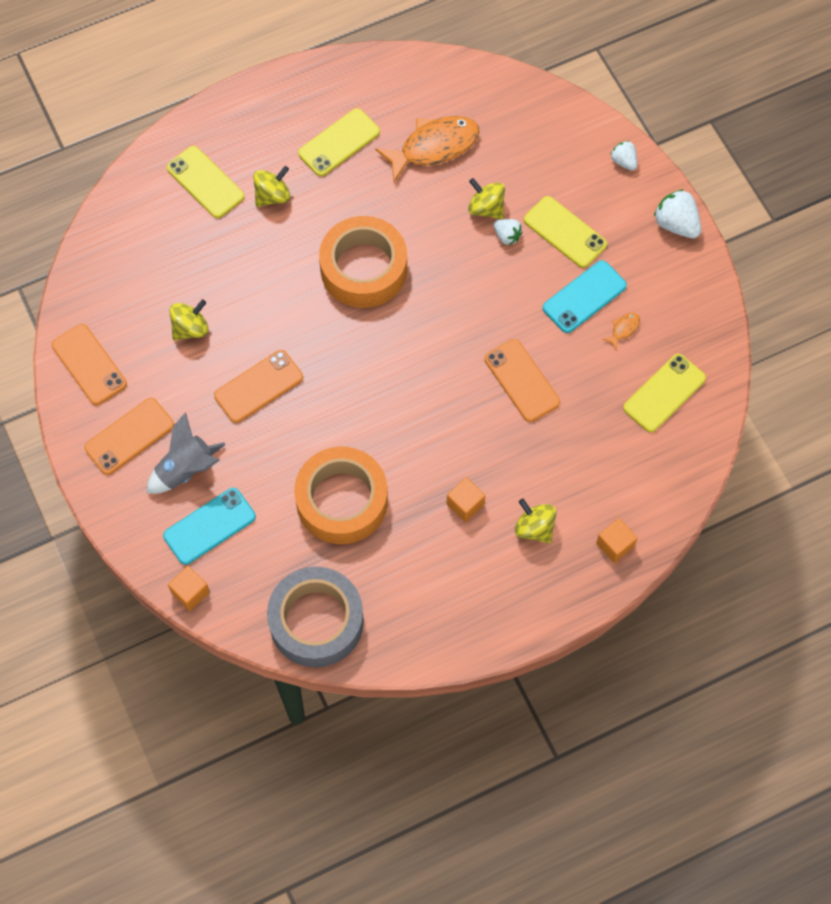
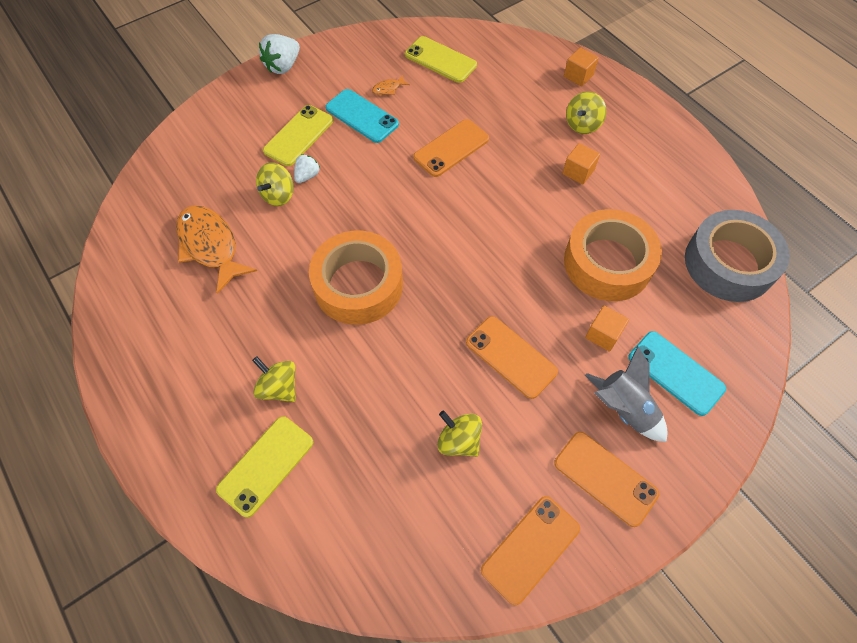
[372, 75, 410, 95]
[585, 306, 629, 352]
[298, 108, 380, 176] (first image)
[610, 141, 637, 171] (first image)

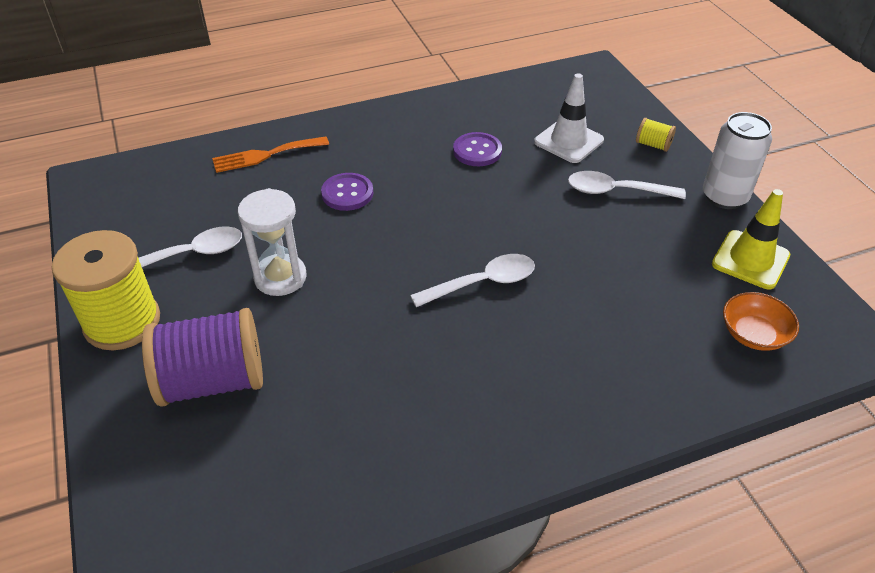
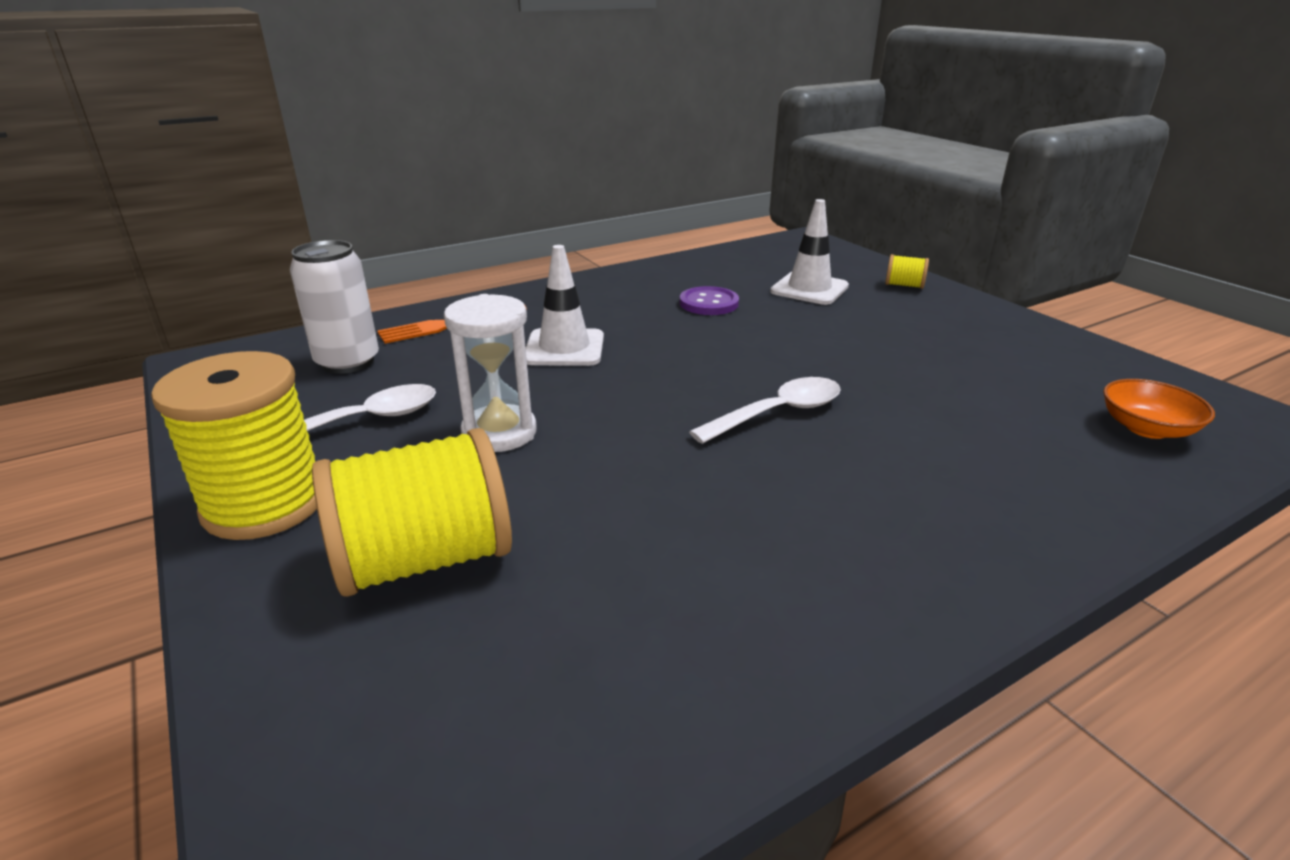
[290, 240, 379, 374]
[312, 428, 512, 597]
[526, 245, 604, 366]
[568, 171, 686, 199] (first image)
[712, 189, 790, 289] (first image)

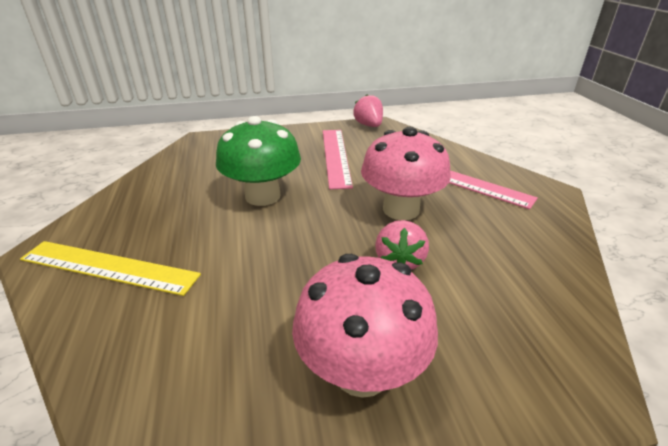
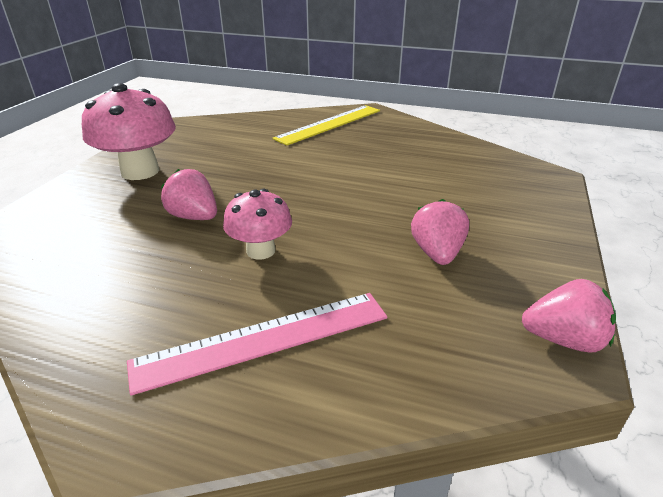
[223, 189, 292, 260]
[411, 199, 469, 265]
[216, 116, 301, 206] (first image)

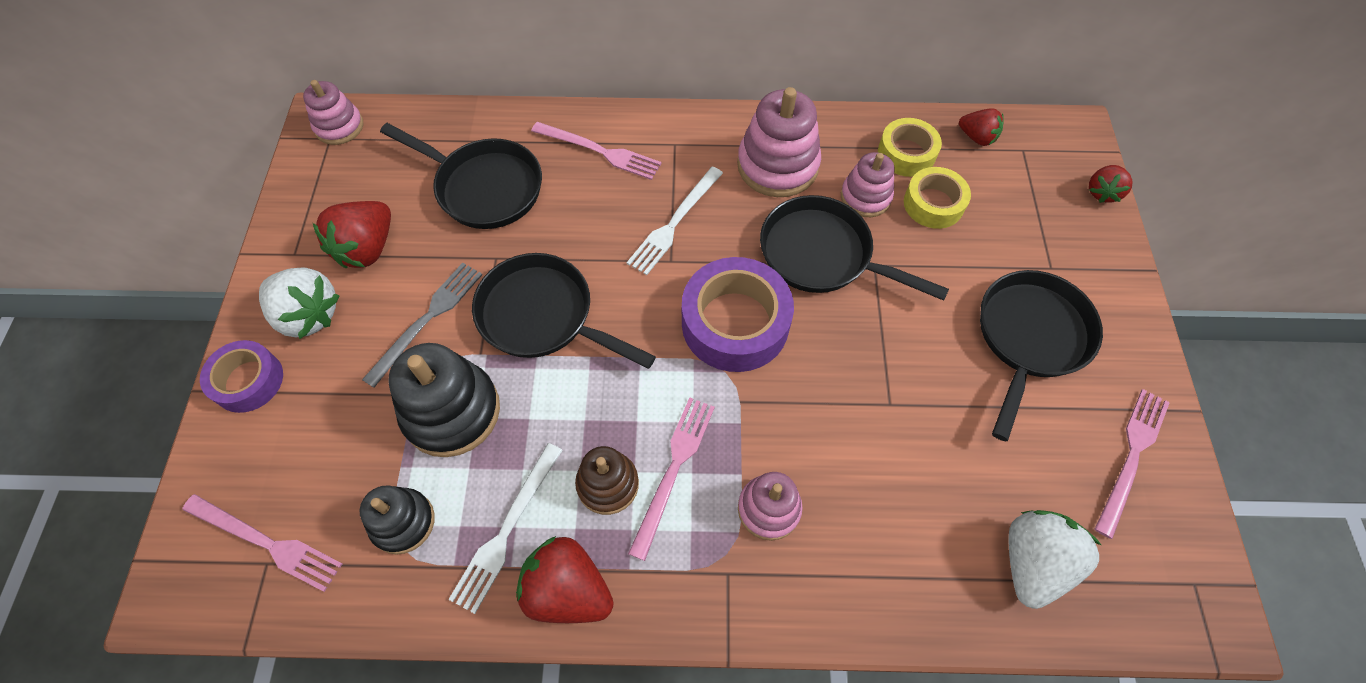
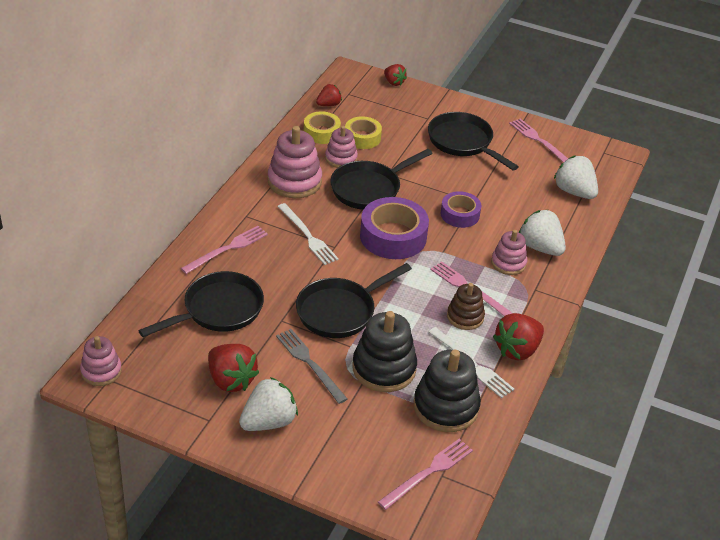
[414, 350, 481, 432]
[441, 191, 482, 228]
[519, 210, 566, 256]

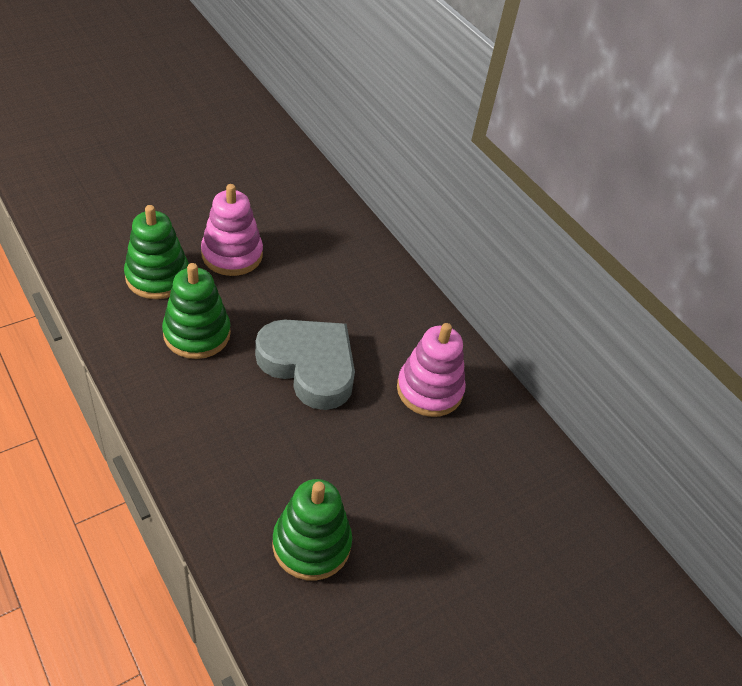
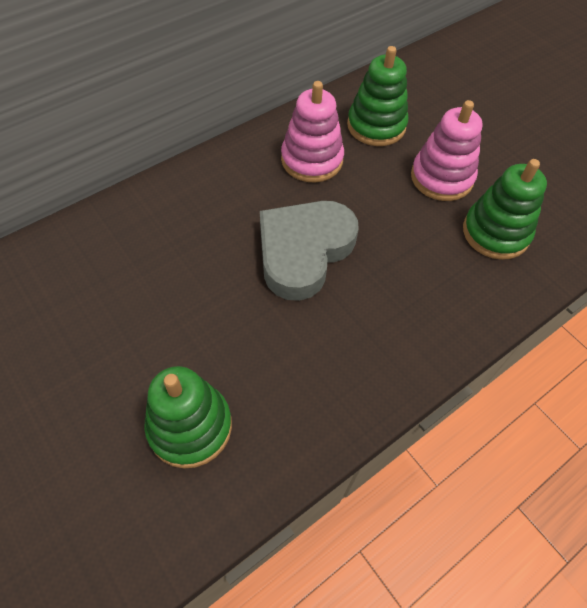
[347, 46, 408, 146]
[411, 100, 482, 201]

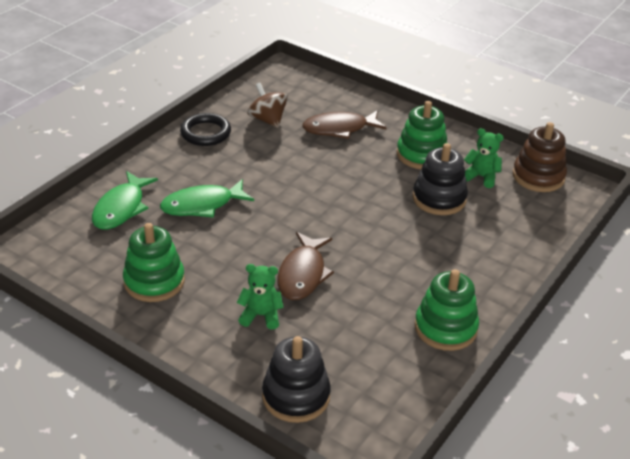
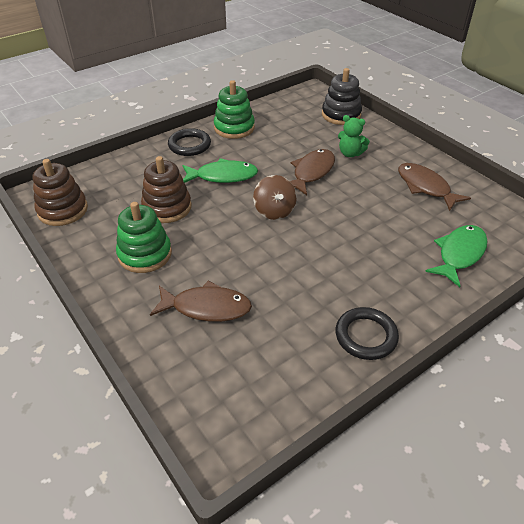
[141, 156, 191, 223]
[168, 128, 211, 156]
[182, 158, 258, 183]
[253, 175, 297, 220]
[398, 163, 471, 211]
[464, 128, 504, 188] (first image)

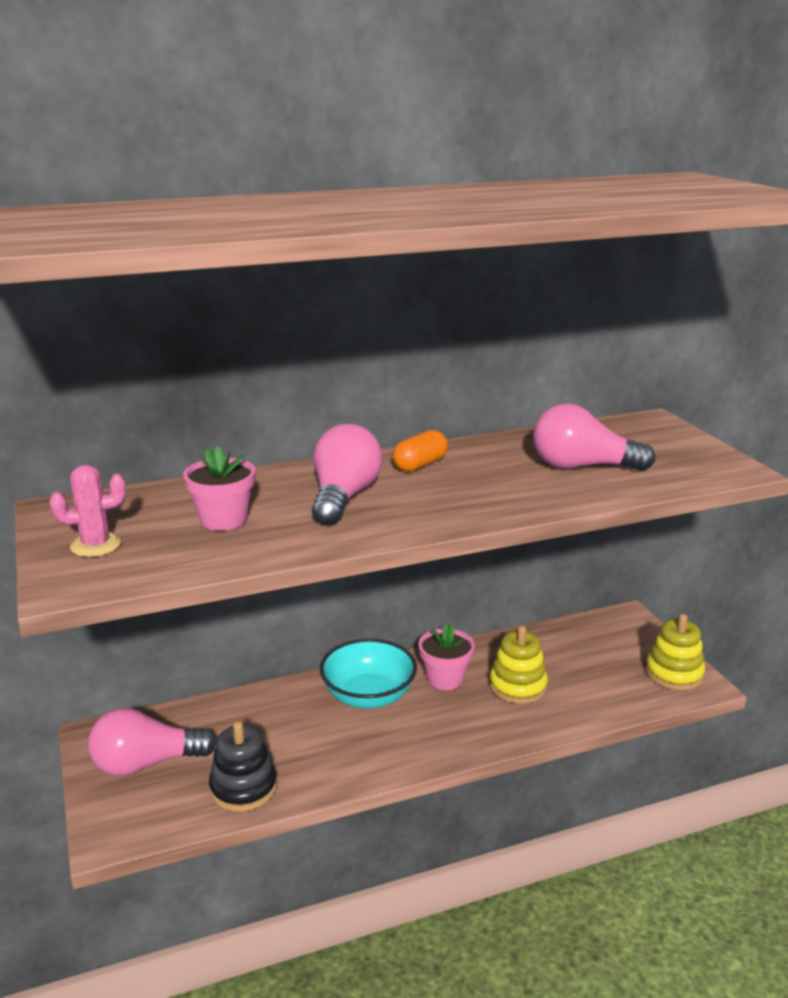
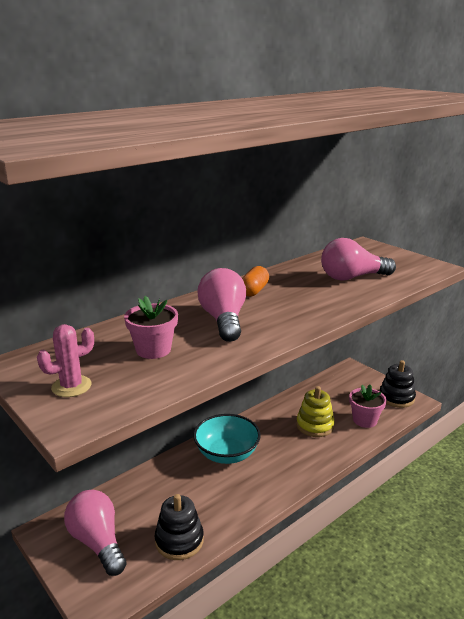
[64, 490, 127, 576]
[349, 385, 387, 428]
[380, 360, 416, 408]

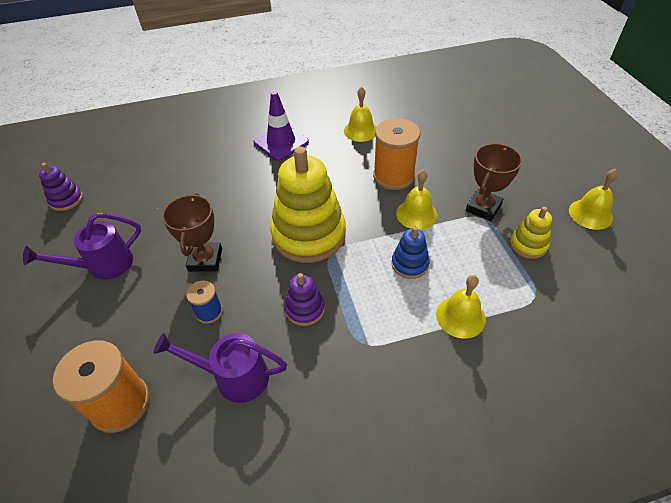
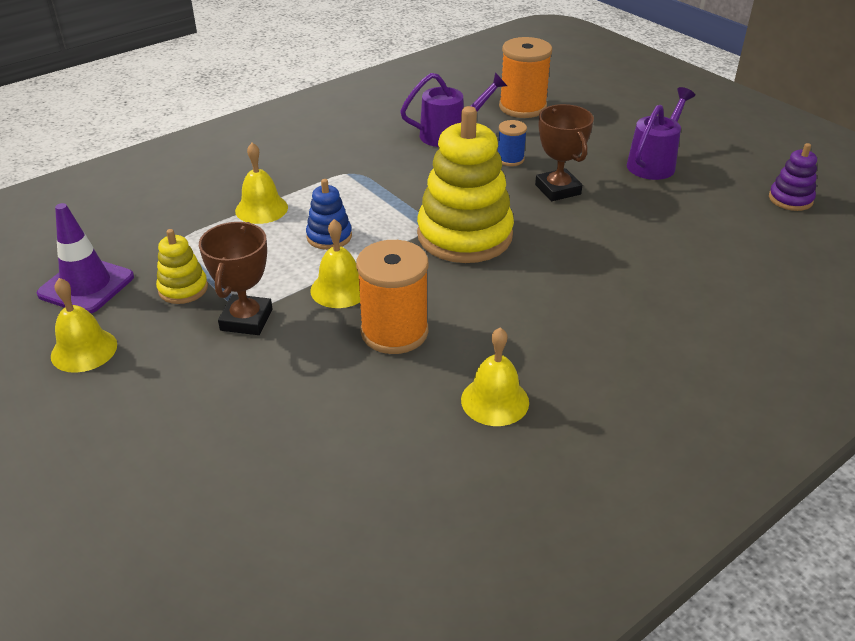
[37, 203, 134, 313]
[285, 273, 325, 326] (first image)

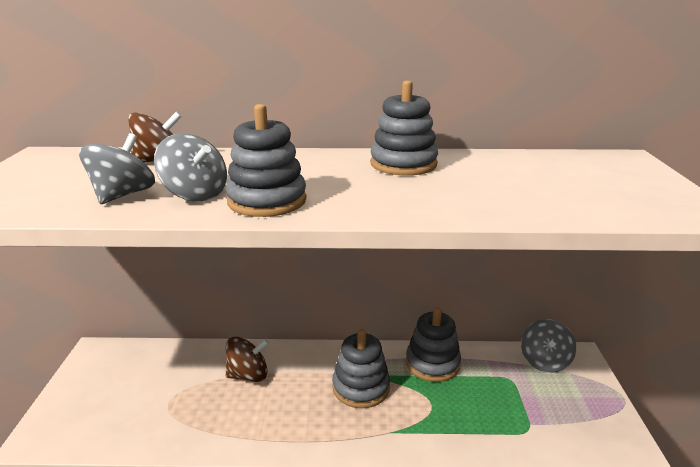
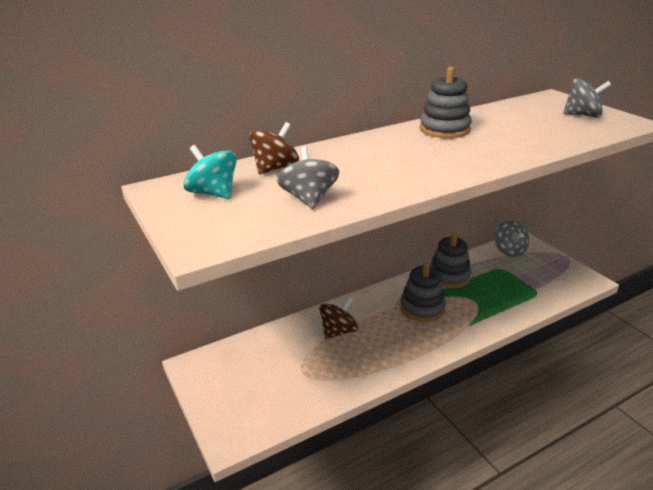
[183, 145, 237, 199]
[563, 78, 611, 118]
[225, 104, 307, 217] (first image)

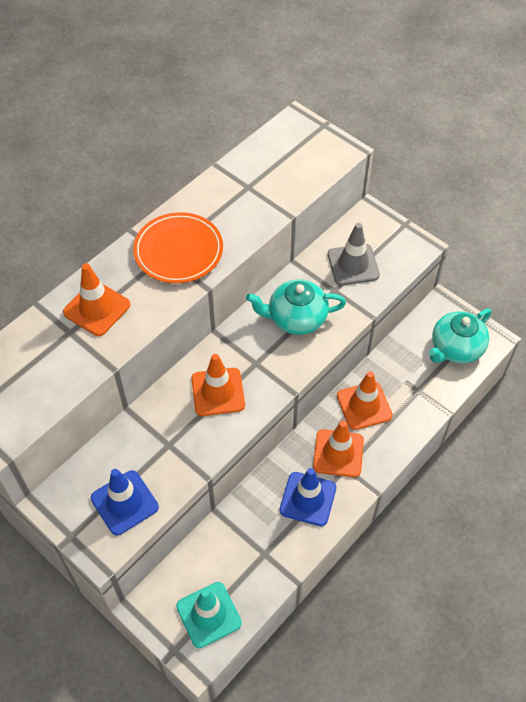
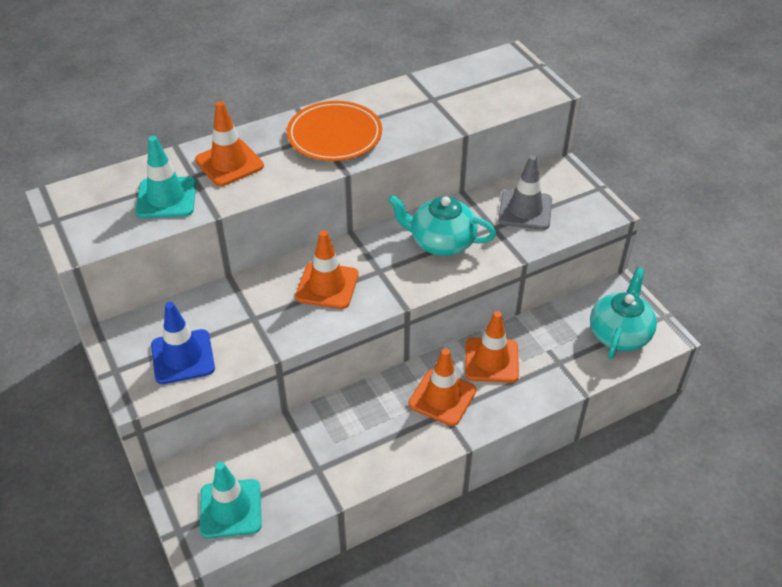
[135, 136, 196, 219]
[590, 267, 657, 359]
[280, 468, 336, 526] (first image)

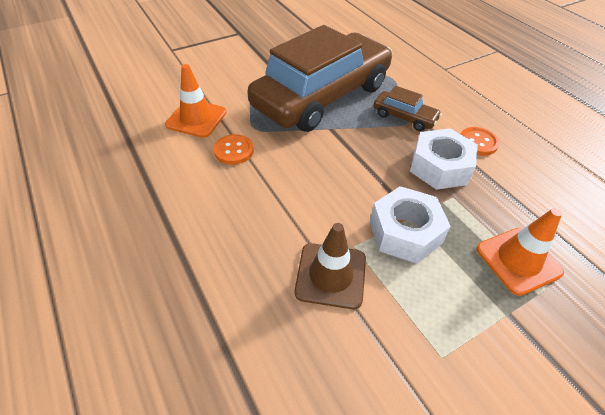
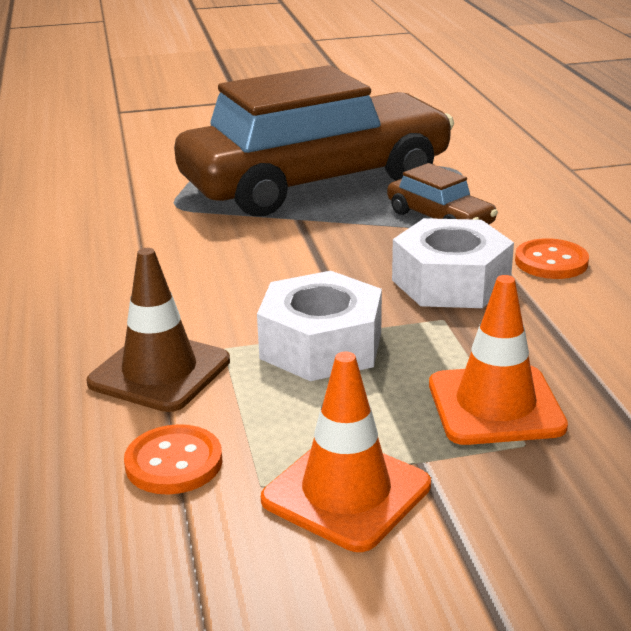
[124, 424, 223, 495]
[261, 352, 431, 552]

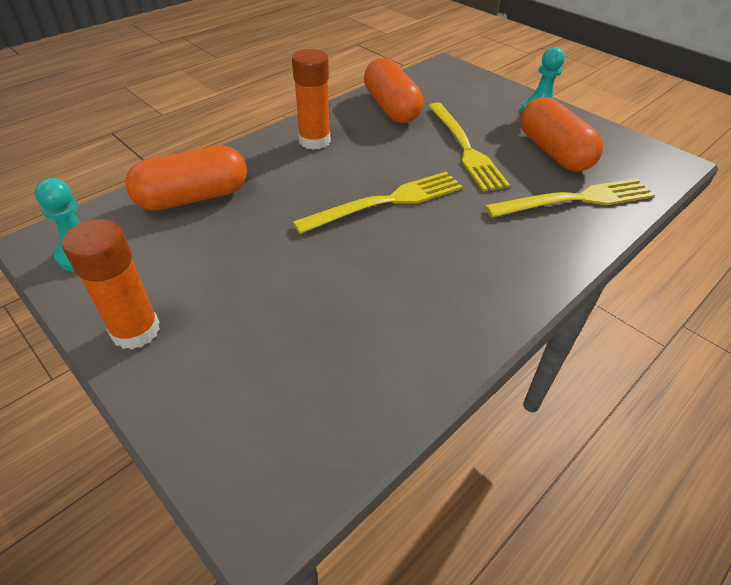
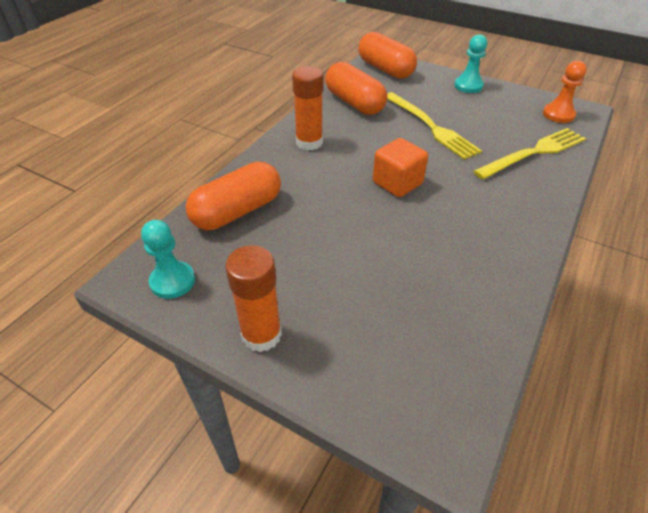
[358, 32, 417, 79]
[373, 138, 428, 197]
[543, 61, 587, 123]

